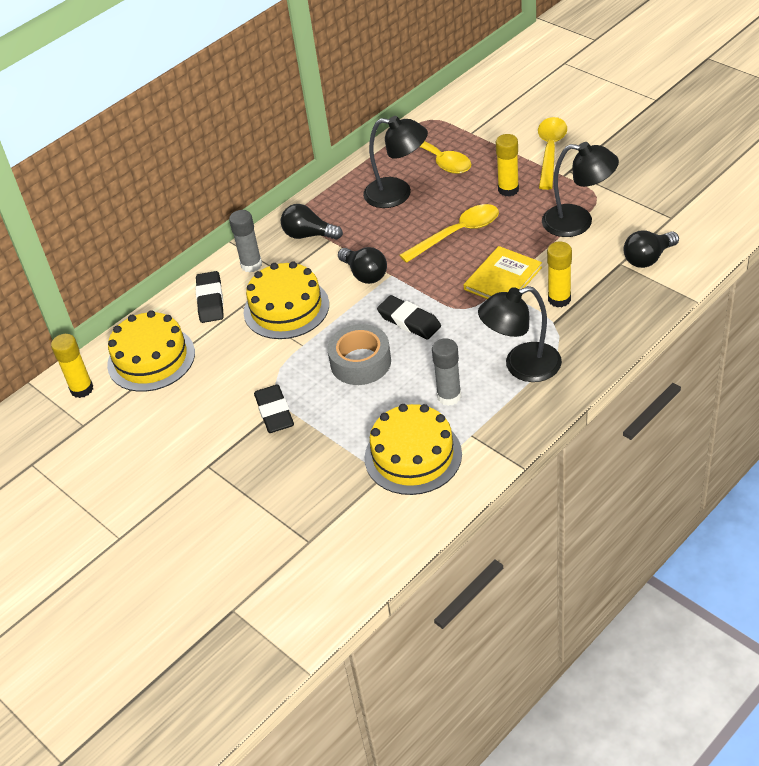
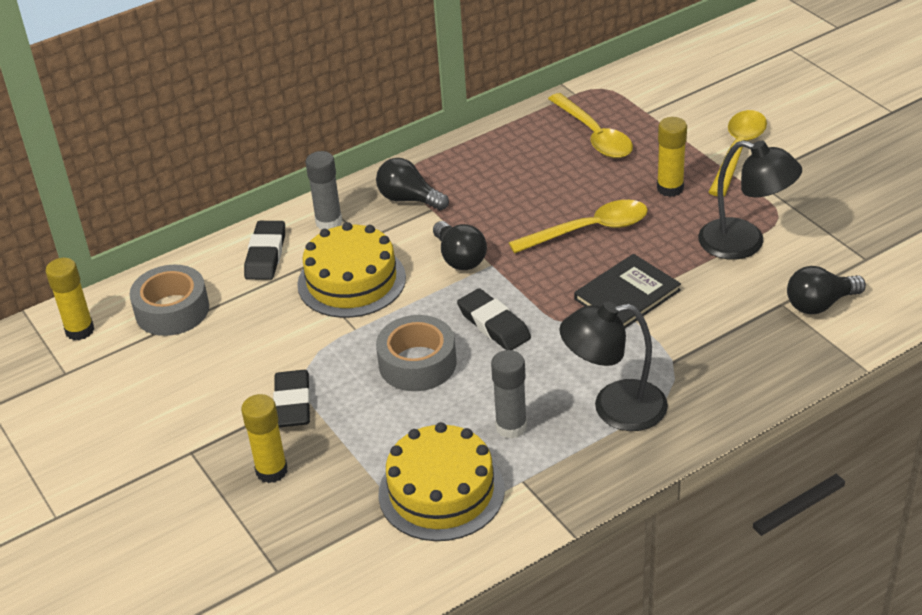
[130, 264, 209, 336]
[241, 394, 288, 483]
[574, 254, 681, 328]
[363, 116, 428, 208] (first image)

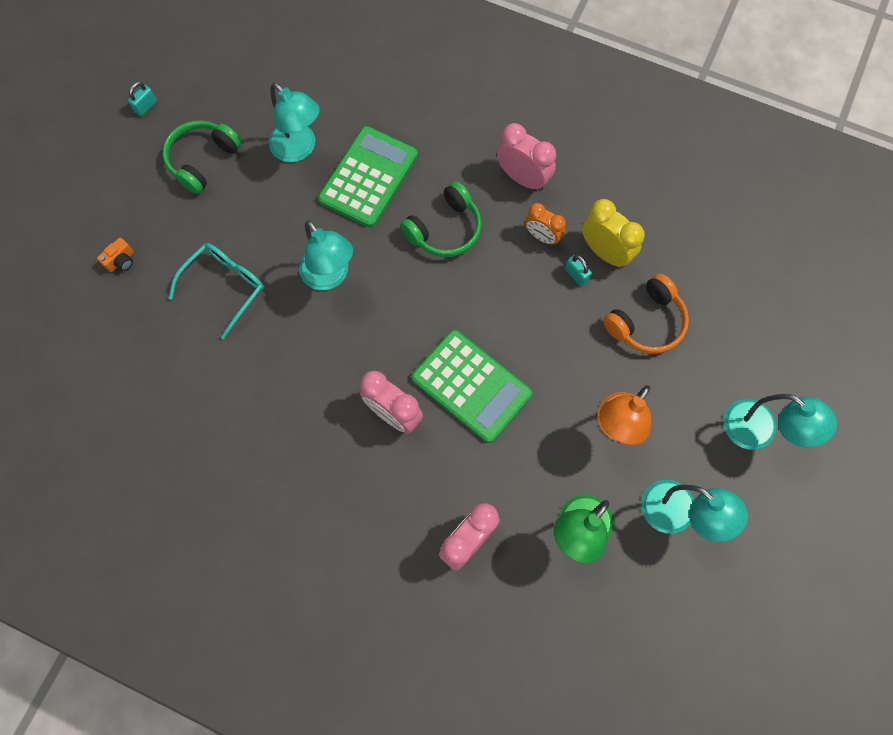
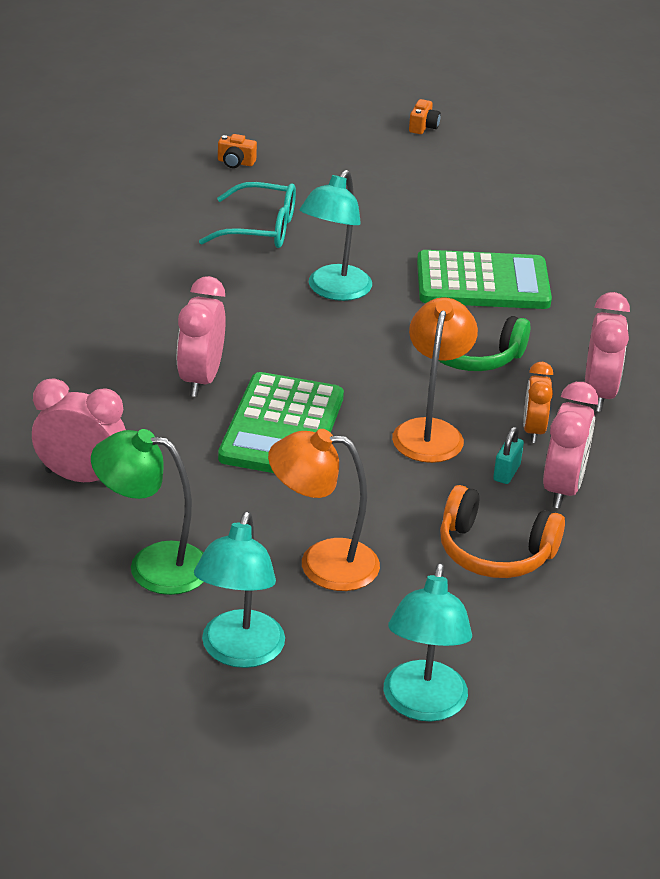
[392, 297, 478, 463]
[409, 99, 441, 134]
[543, 382, 598, 509]
[162, 120, 242, 194] (first image)
[269, 83, 320, 162] (first image)

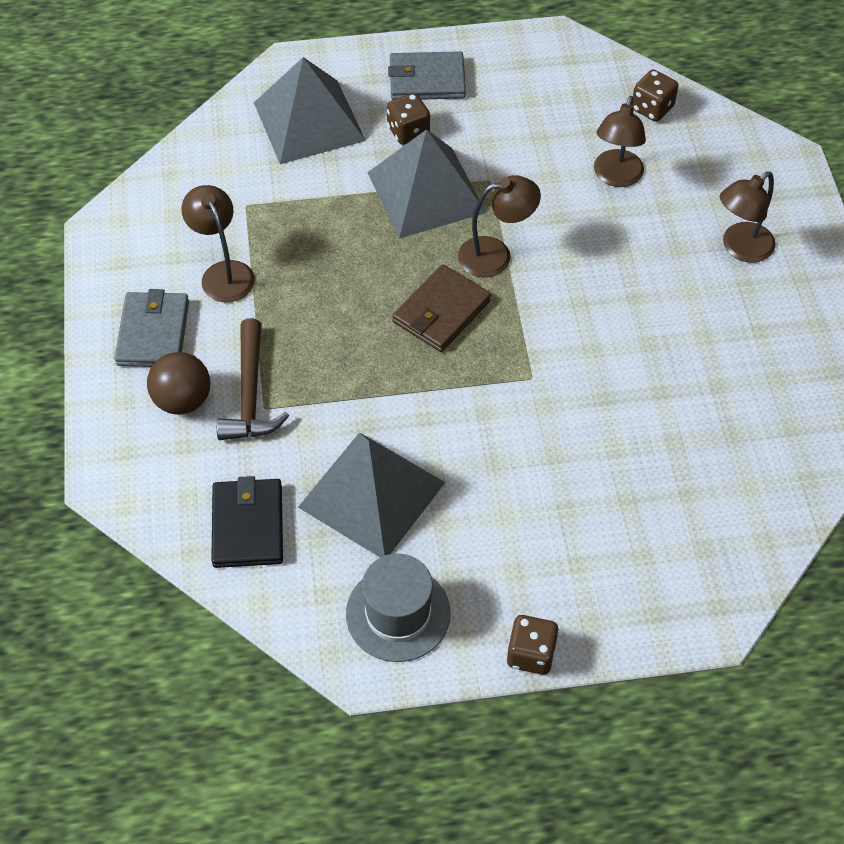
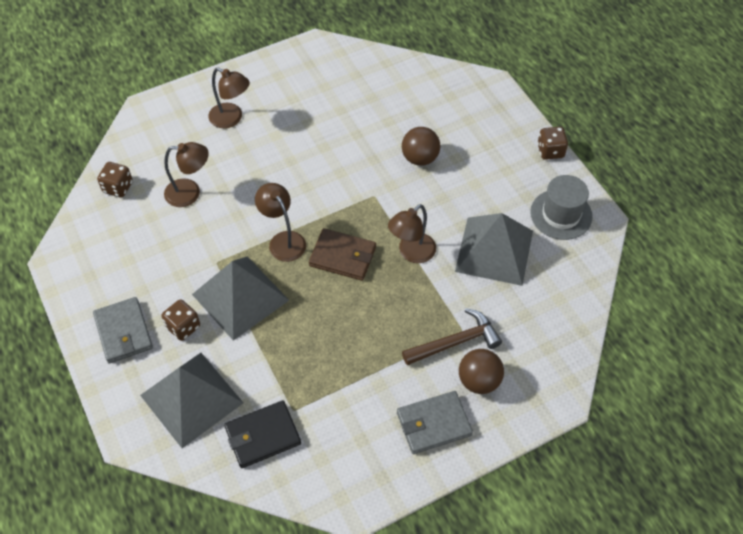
[224, 400, 301, 468]
[388, 204, 436, 263]
[402, 127, 441, 166]

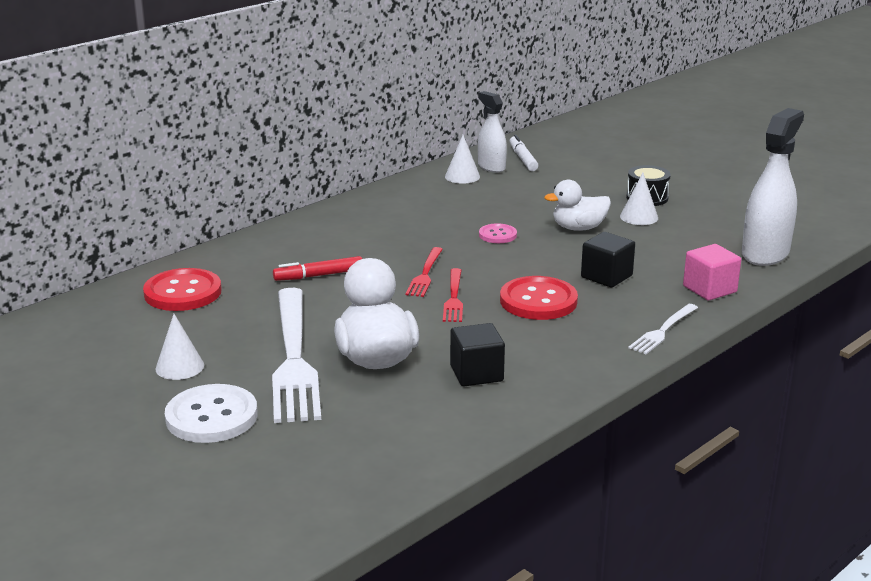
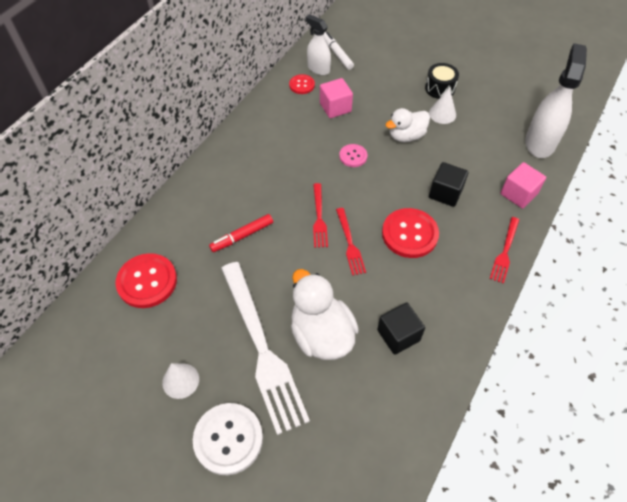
[289, 74, 315, 94]
[320, 78, 353, 118]
[490, 217, 519, 284]

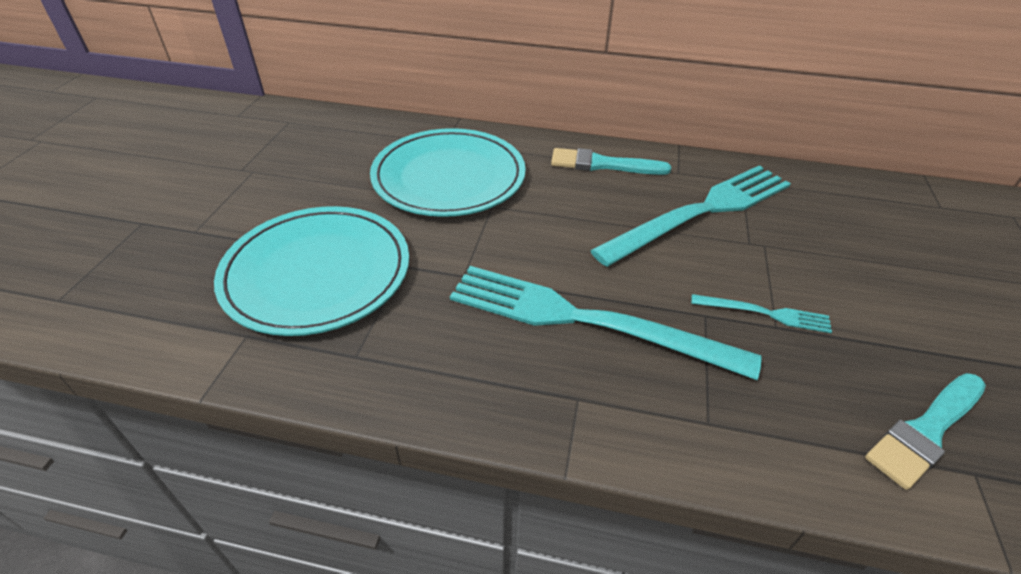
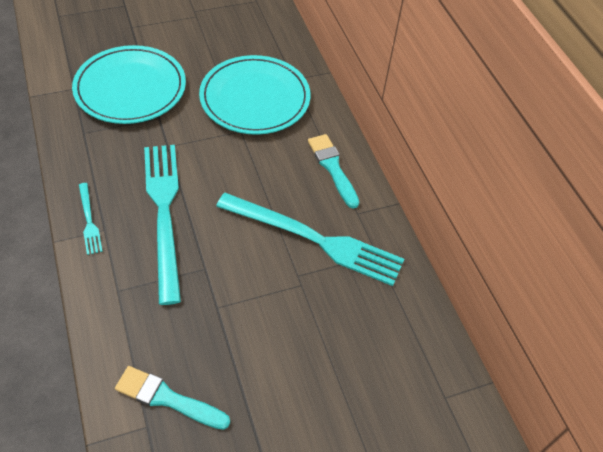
[79, 183, 103, 255]

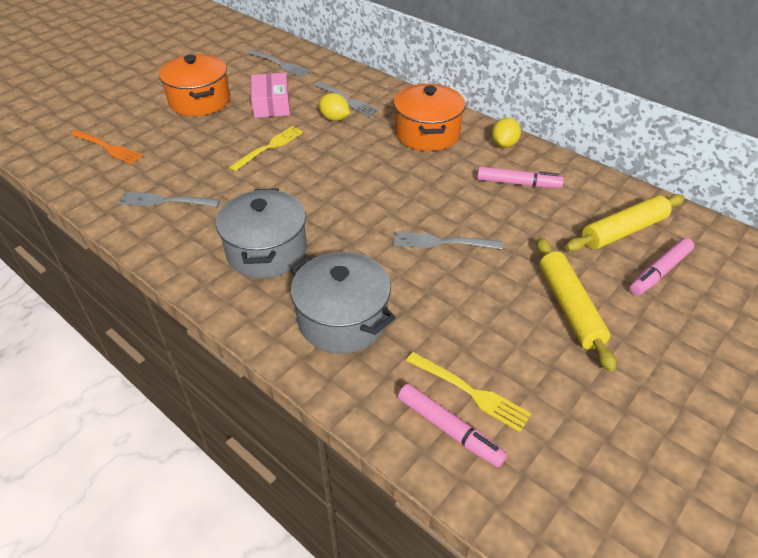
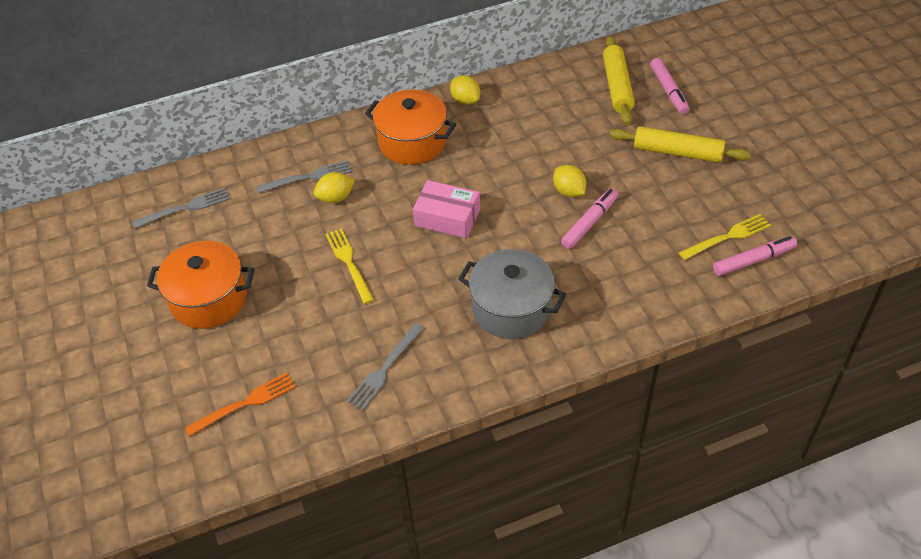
[413, 180, 480, 238]
[553, 165, 586, 197]
[561, 188, 618, 249]
[291, 252, 396, 354] (first image)

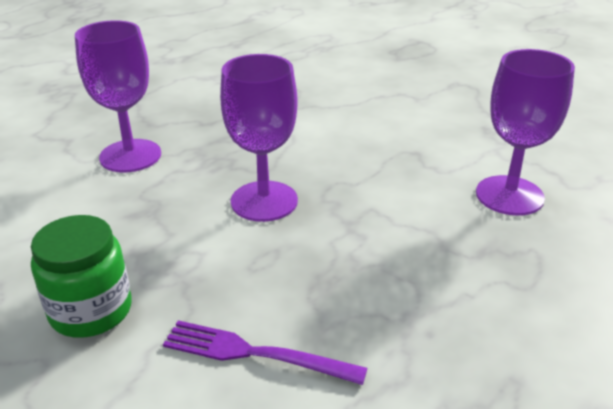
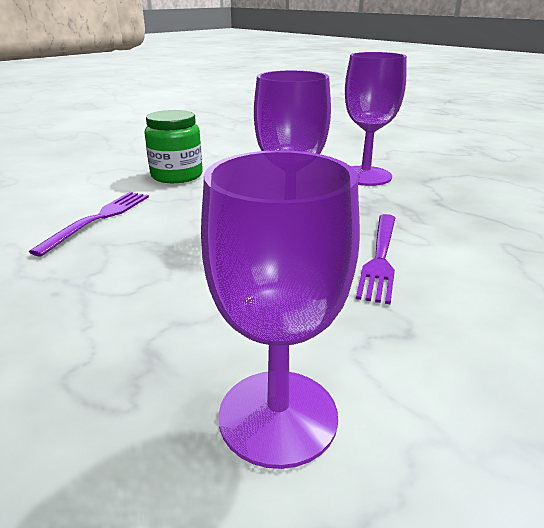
[356, 214, 395, 304]

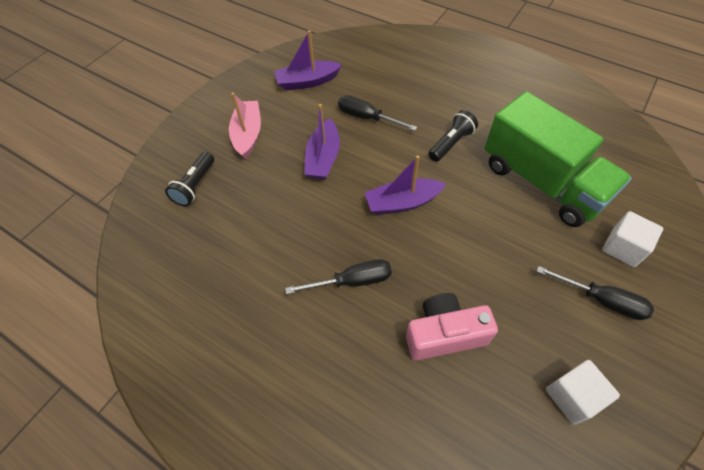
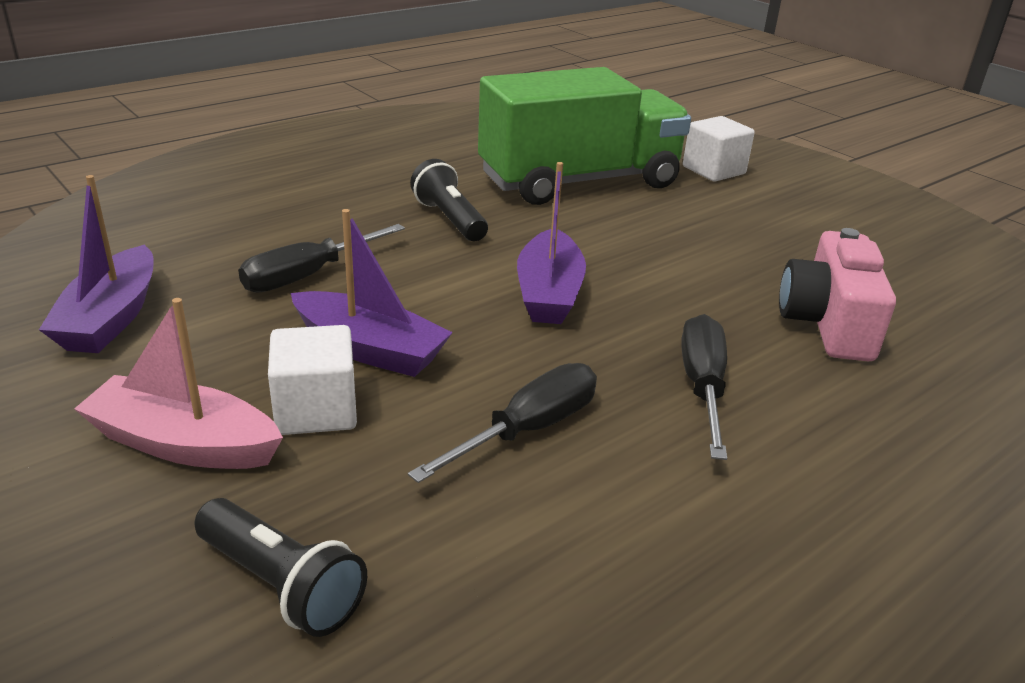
[268, 325, 357, 435]
[408, 363, 597, 483]

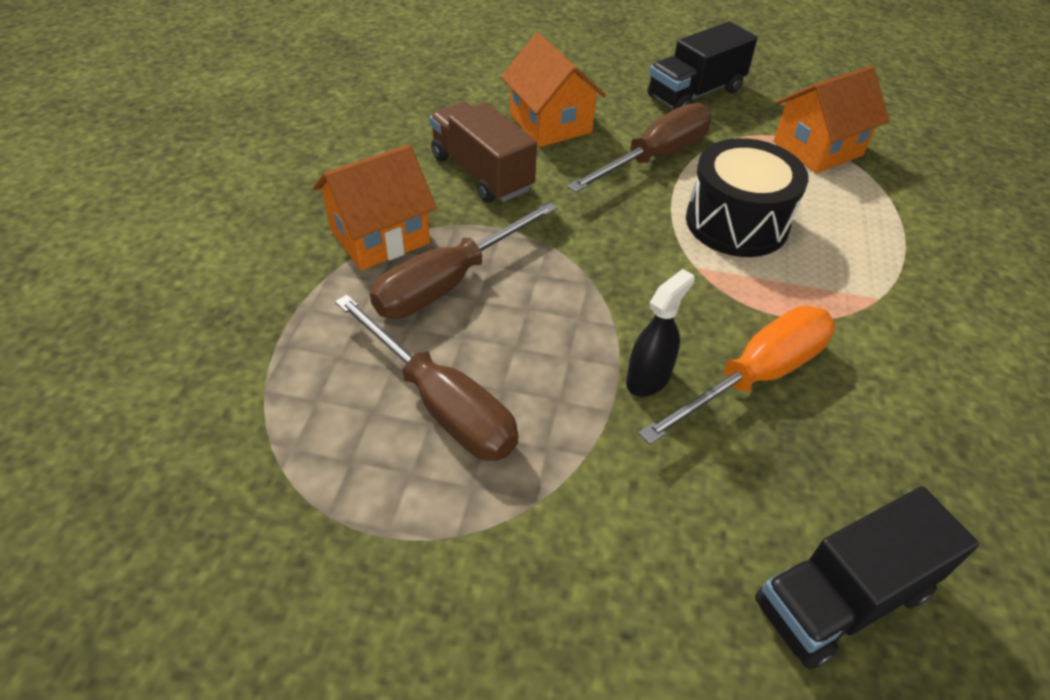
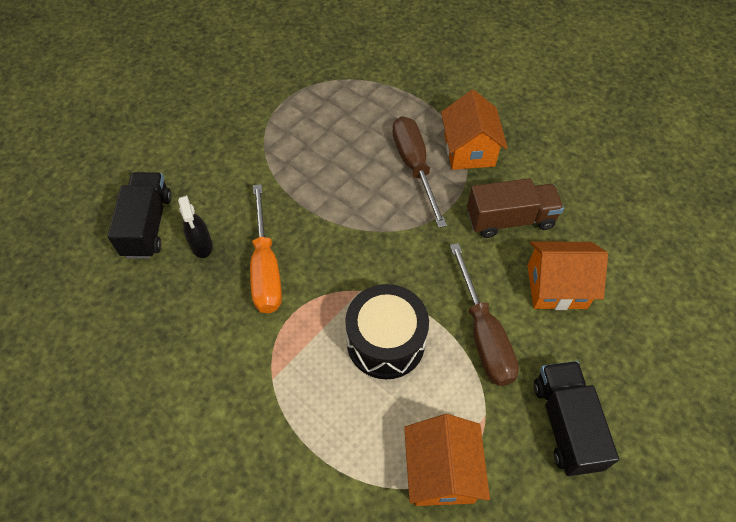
[178, 195, 213, 258]
[335, 295, 519, 461] (first image)

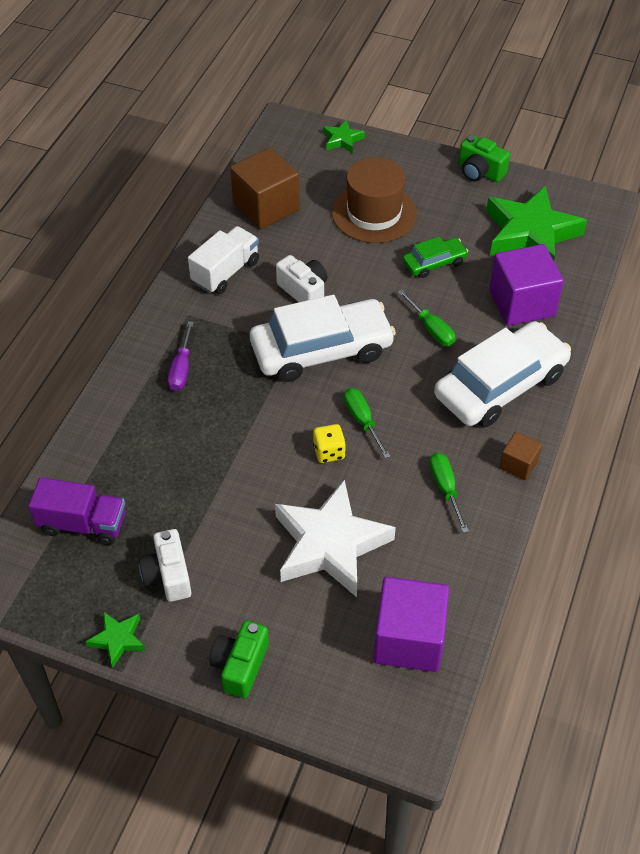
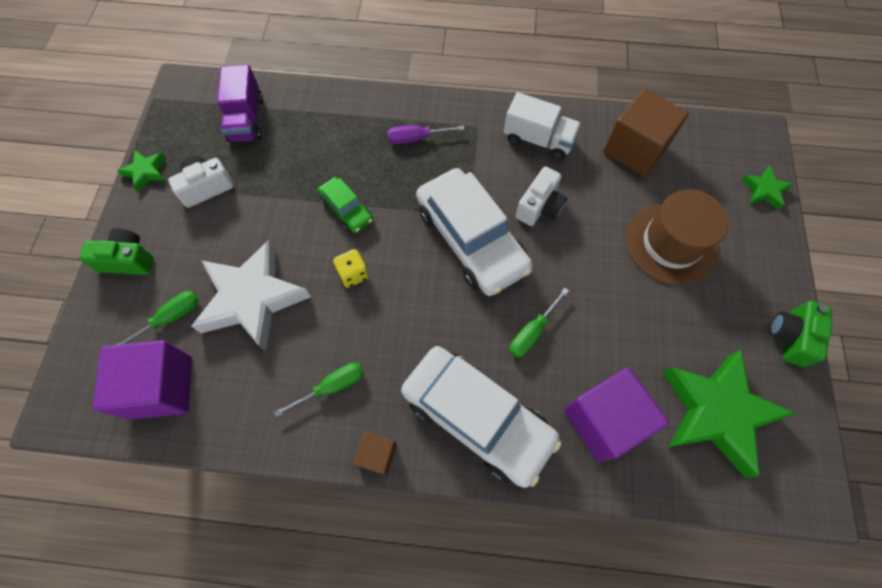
[116, 291, 199, 345]
[317, 177, 373, 234]

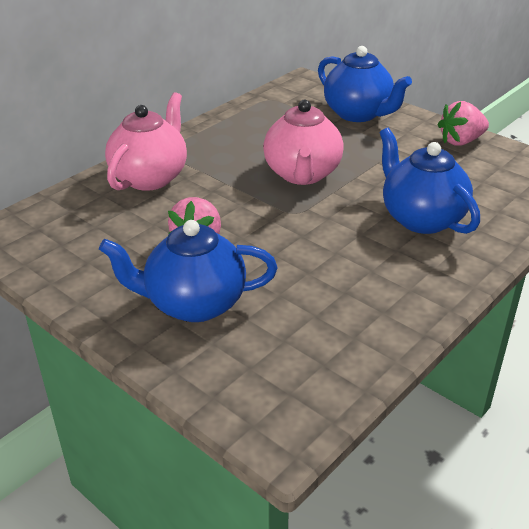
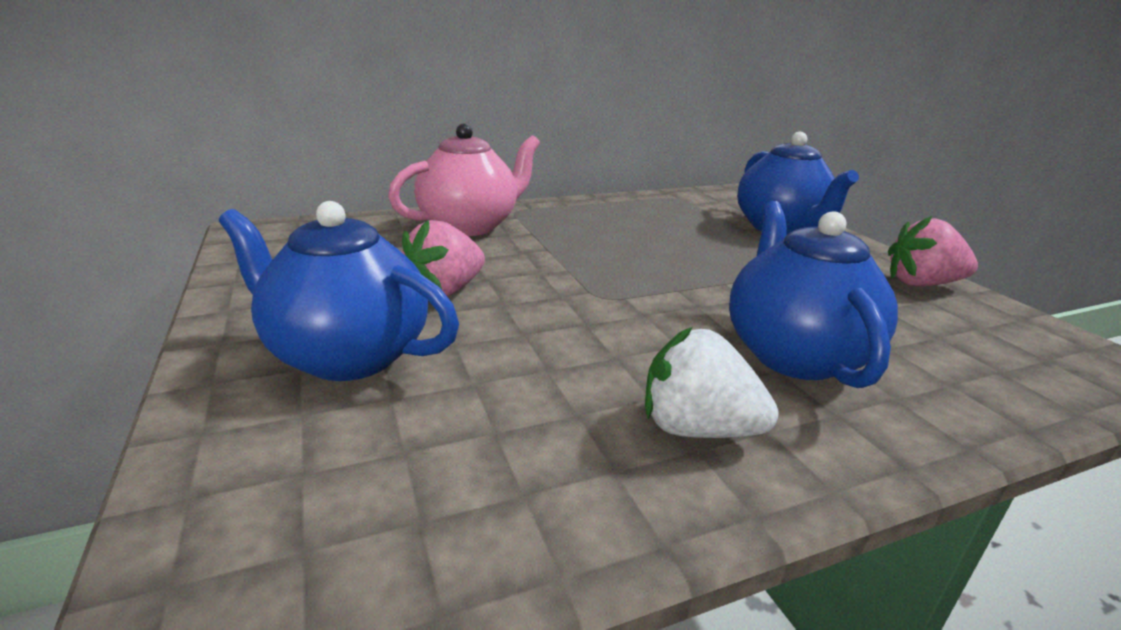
[645, 327, 779, 438]
[263, 100, 344, 185] (first image)

